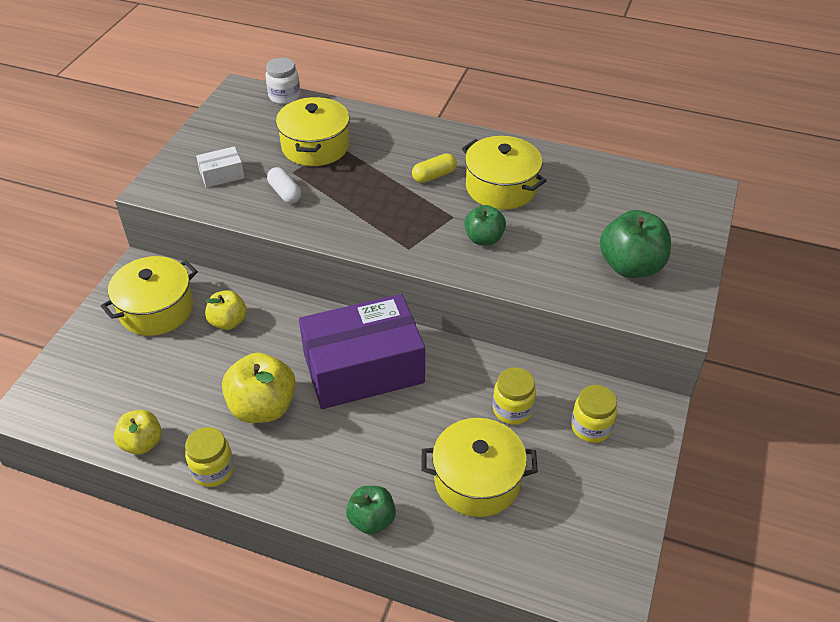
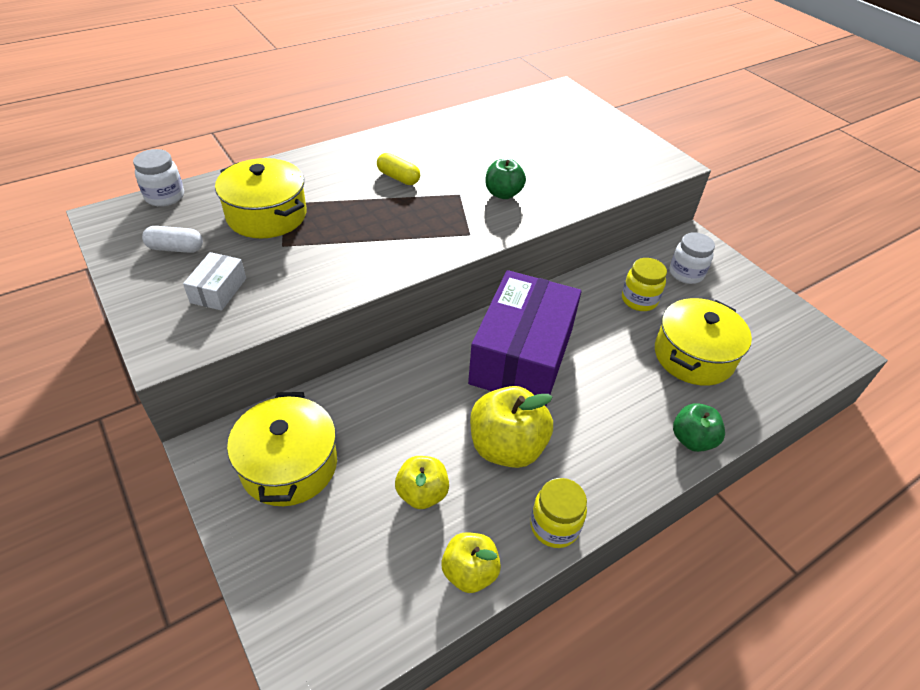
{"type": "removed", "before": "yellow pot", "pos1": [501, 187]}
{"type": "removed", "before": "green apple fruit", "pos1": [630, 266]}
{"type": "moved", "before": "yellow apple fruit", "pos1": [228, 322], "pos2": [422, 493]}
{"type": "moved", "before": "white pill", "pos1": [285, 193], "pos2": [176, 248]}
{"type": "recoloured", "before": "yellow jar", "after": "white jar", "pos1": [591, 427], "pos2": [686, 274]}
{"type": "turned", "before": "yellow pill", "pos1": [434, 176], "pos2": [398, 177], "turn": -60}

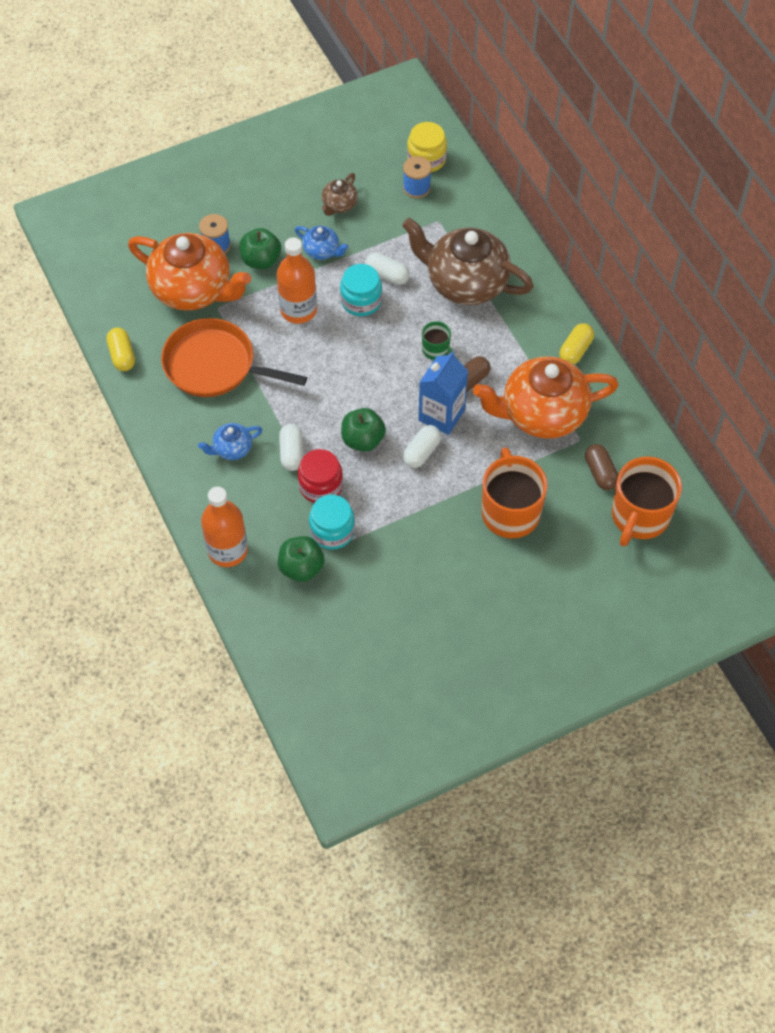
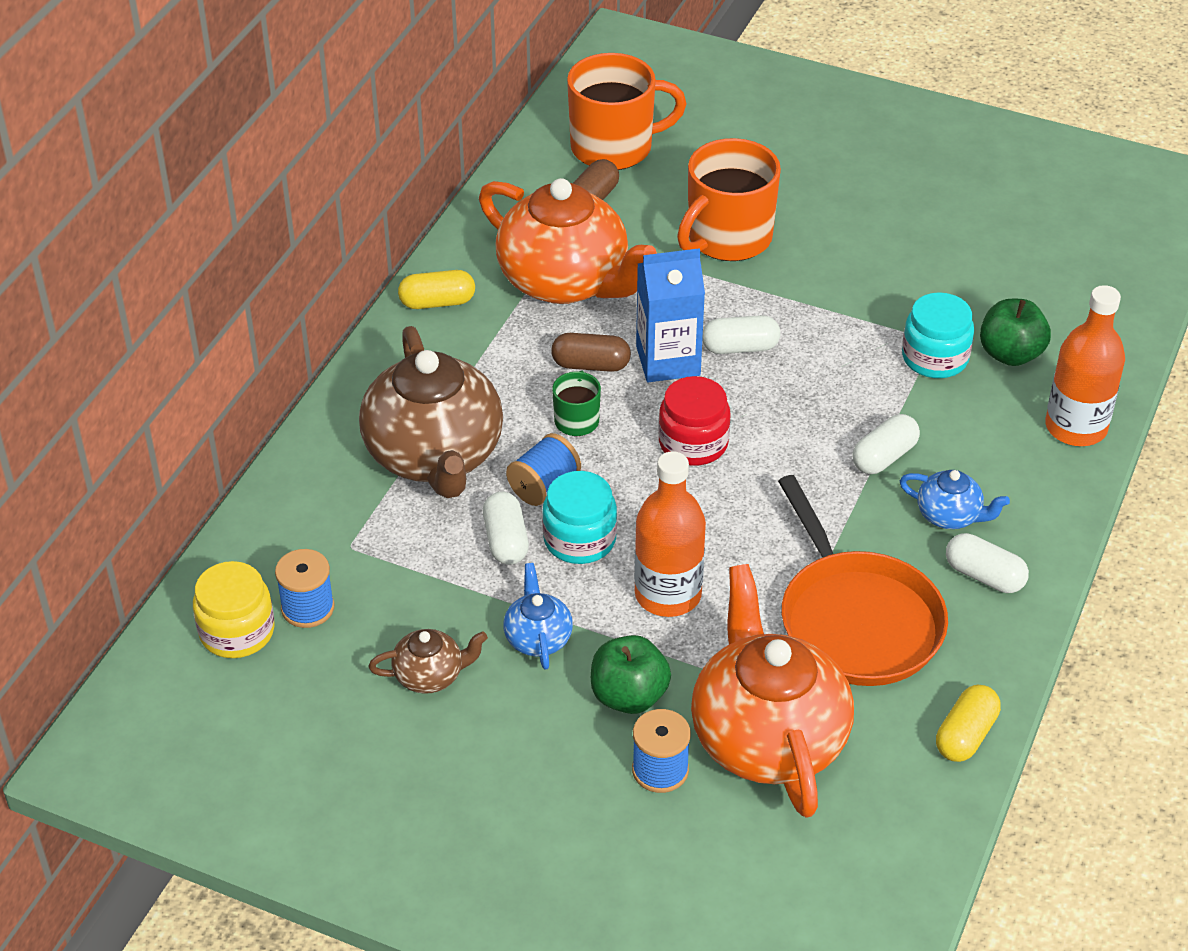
{"type": "removed", "before": "green apple fruit", "pos1": [363, 440]}
{"type": "added", "after": "cobalt bobbin", "pos2": [544, 486]}
{"type": "added", "after": "white pill", "pos2": [984, 576]}
{"type": "moved", "before": "crimson jar", "pos1": [320, 486], "pos2": [693, 443]}

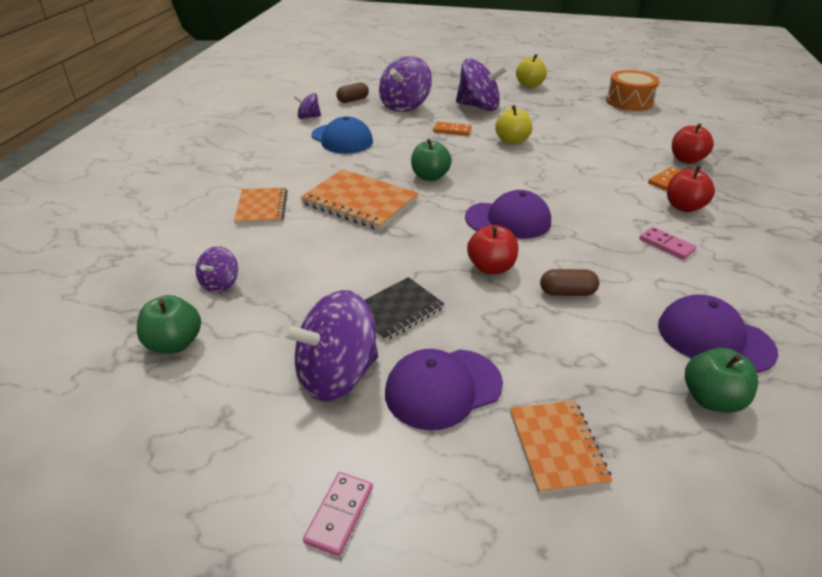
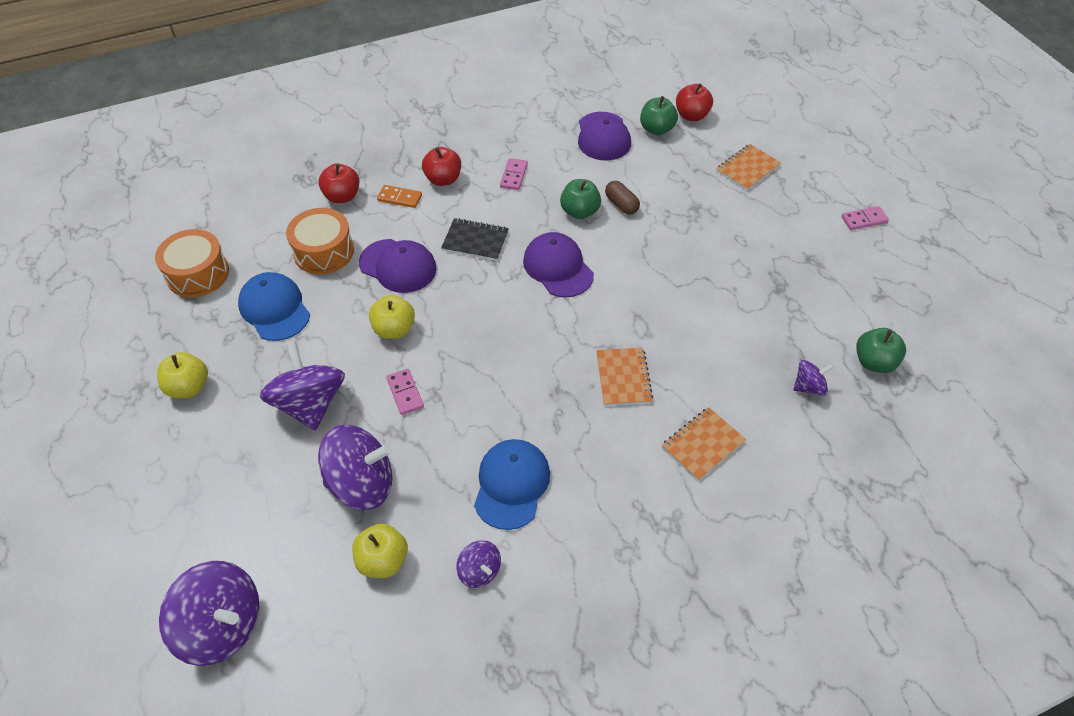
{"type": "added", "after": "cobalt baseball cap", "pos2": [274, 309]}
{"type": "added", "after": "orange-coloured toy drum", "pos2": [323, 251]}
{"type": "moved", "before": "violet whirligig", "pos1": [336, 374], "pos2": [222, 625]}
{"type": "moved", "before": "black notepad", "pos1": [397, 310], "pos2": [475, 241]}
{"type": "moved", "before": "violet baseball cap", "pos1": [443, 388], "pos2": [398, 266]}
{"type": "moved", "before": "green apple fruit", "pos1": [430, 176], "pos2": [579, 212]}
{"type": "moved", "before": "crimson apple fruit", "pos1": [491, 267], "pos2": [691, 116]}
{"type": "replaced", "before": "russet pill", "after": "yellow apple fruit", "pos1": [353, 100], "pos2": [383, 560]}
{"type": "recoloured", "before": "orange-coloured domino", "after": "pink domino", "pos1": [452, 130], "pos2": [405, 393]}
{"type": "resized", "before": "orange-coloured notepad", "pos1": [359, 202], "pos2": [623, 378], "scale": 0.63}

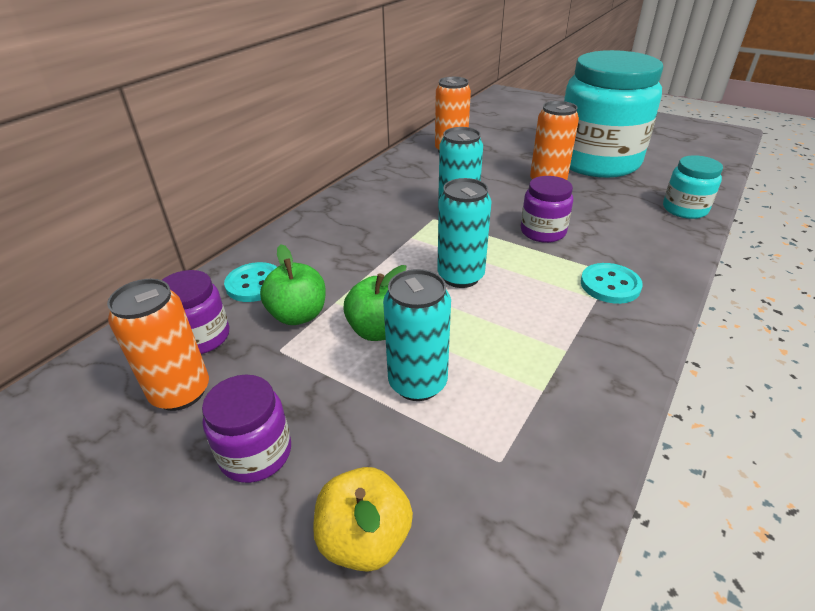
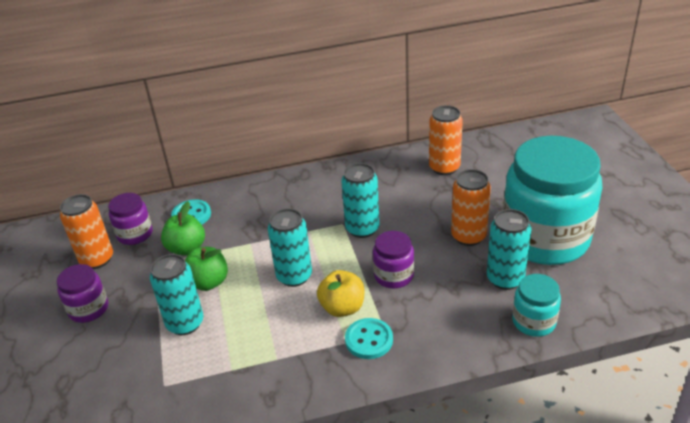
{"type": "added", "after": "turquoise soda can", "pos2": [505, 279]}
{"type": "moved", "before": "yellow apple fruit", "pos1": [365, 538], "pos2": [342, 308]}

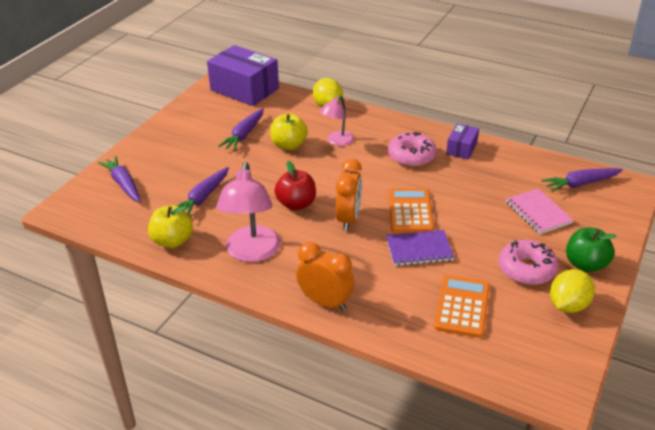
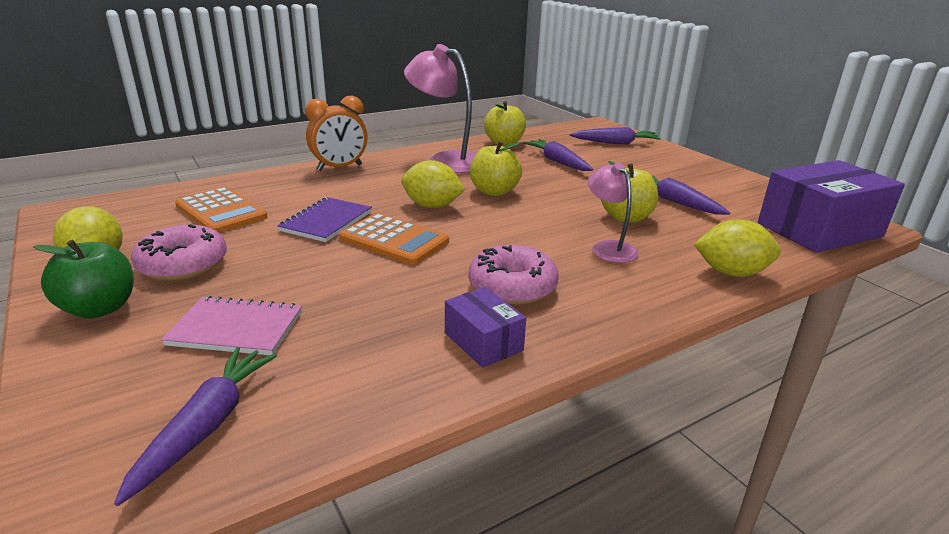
{"type": "replaced", "before": "orange-coloured alarm clock", "after": "yellow lemon", "pos1": [348, 219], "pos2": [432, 206]}
{"type": "recoloured", "before": "crimson apple fruit", "after": "yellow apple fruit", "pos1": [296, 204], "pos2": [494, 191]}

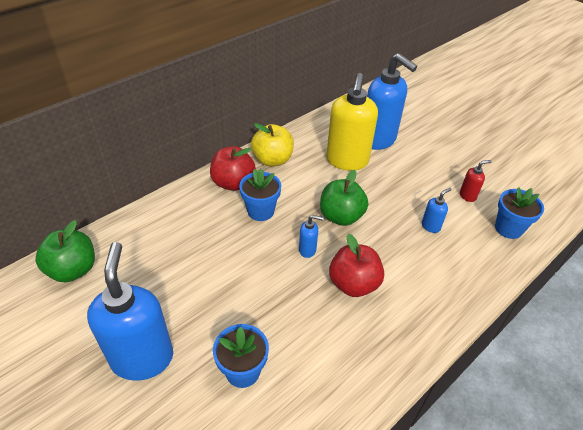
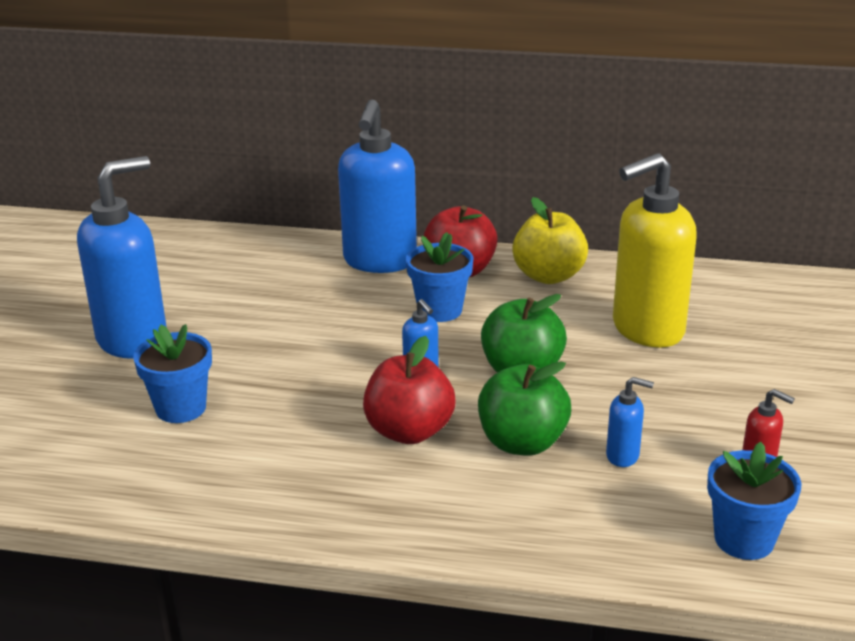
{"type": "moved", "before": "green apple fruit", "pos1": [73, 270], "pos2": [522, 443]}
{"type": "moved", "before": "cobalt soap pump", "pos1": [378, 140], "pos2": [379, 261]}

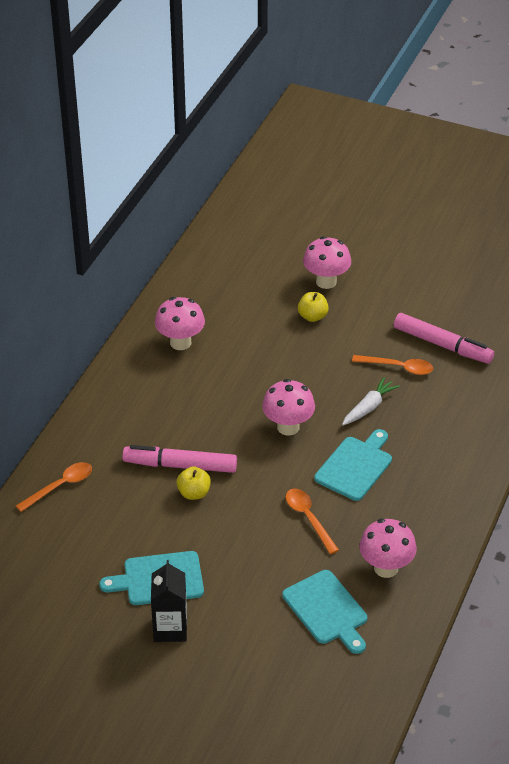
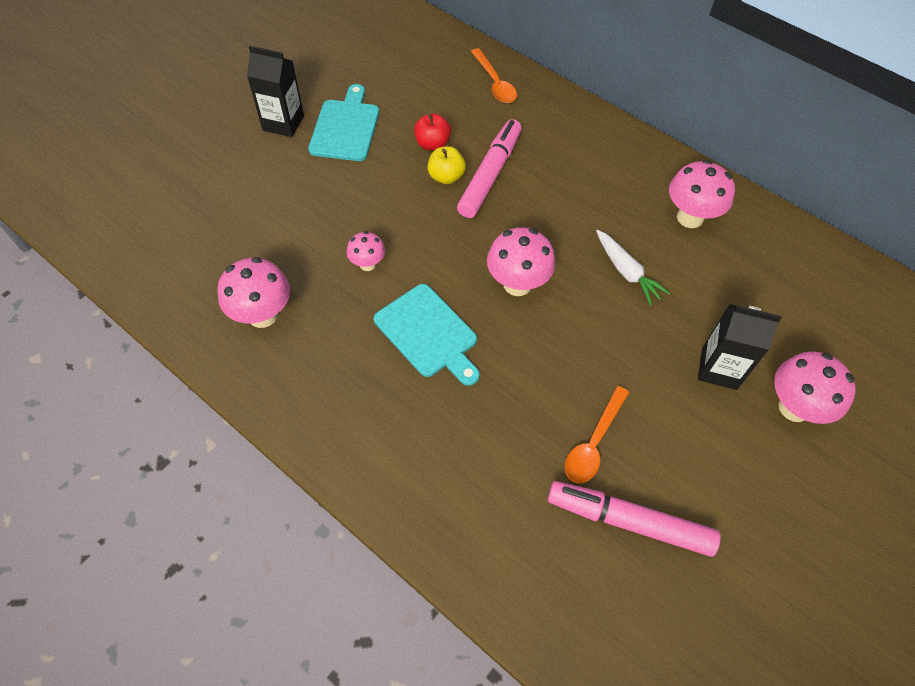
{"type": "removed", "before": "turquoise chopping board", "pos1": [327, 610]}
{"type": "added", "after": "crimson apple fruit", "pos2": [432, 144]}
{"type": "moved", "before": "white carrot", "pos1": [369, 407], "pos2": [626, 272]}
{"type": "replaced", "before": "orange-coloured tablespoon", "after": "pink toadstool", "pos1": [308, 518], "pos2": [367, 264]}
{"type": "replaced", "before": "yellow apple fruit", "after": "black milk carton", "pos1": [312, 316], "pos2": [719, 368]}
{"type": "turned", "before": "pink felt pen", "pos1": [442, 345], "pos2": [629, 521], "turn": 60}

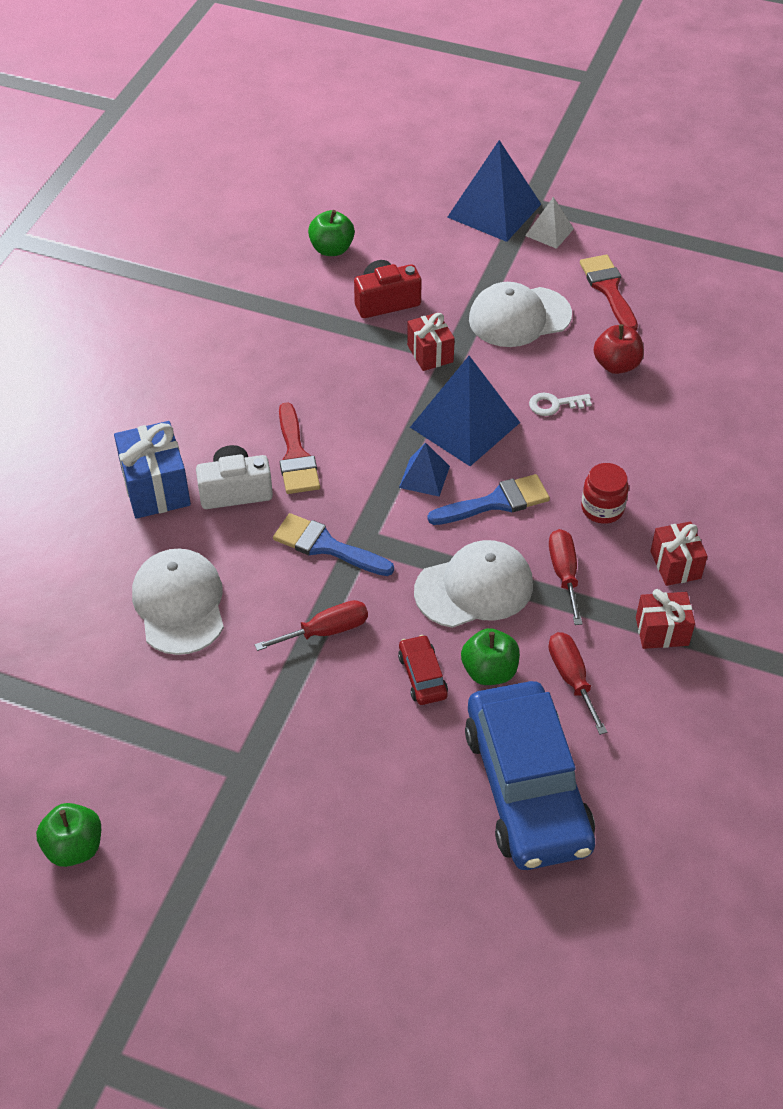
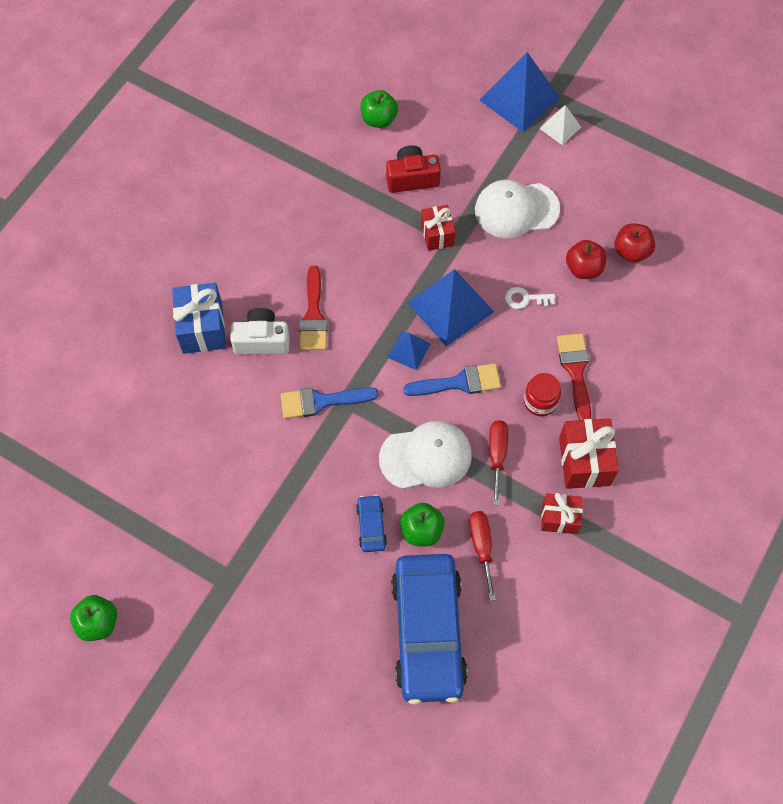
{"type": "removed", "before": "white baseball cap", "pos1": [179, 604]}
{"type": "removed", "before": "crimson hand screwdriver", "pos1": [326, 631]}
{"type": "added", "after": "crimson apple fruit", "pos2": [631, 251]}
{"type": "moved", "before": "crimson brush", "pos1": [609, 289], "pos2": [575, 371]}
{"type": "recoloured", "before": "crimson automobile", "after": "cobalt automobile", "pos1": [422, 676], "pos2": [371, 526]}
{"type": "turned", "before": "cobalt brush", "pos1": [326, 546], "pos2": [321, 401], "turn": -45}
{"type": "resized", "before": "crimson present", "pos1": [675, 565], "pos2": [584, 461], "scale": 1.55}

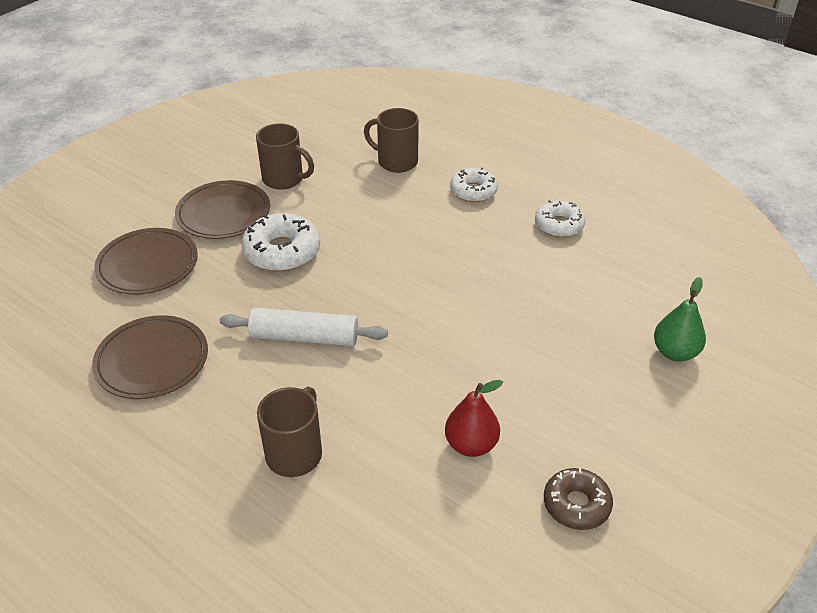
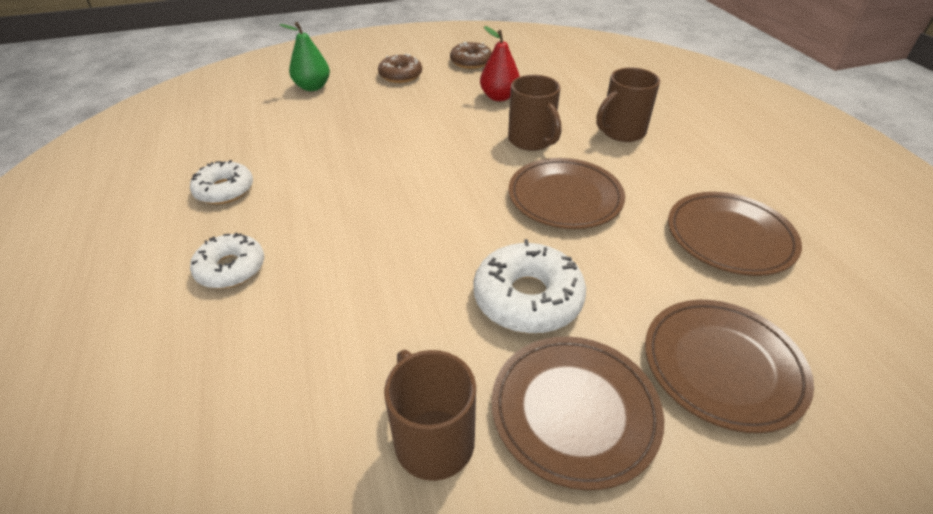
{"type": "added", "after": "russet glazed donut", "pos2": [400, 75]}
{"type": "moved", "before": "russet mug", "pos1": [396, 162], "pos2": [531, 141]}
{"type": "replaced", "before": "white pastry roller", "after": "russet plate", "pos1": [304, 337], "pos2": [565, 197]}

